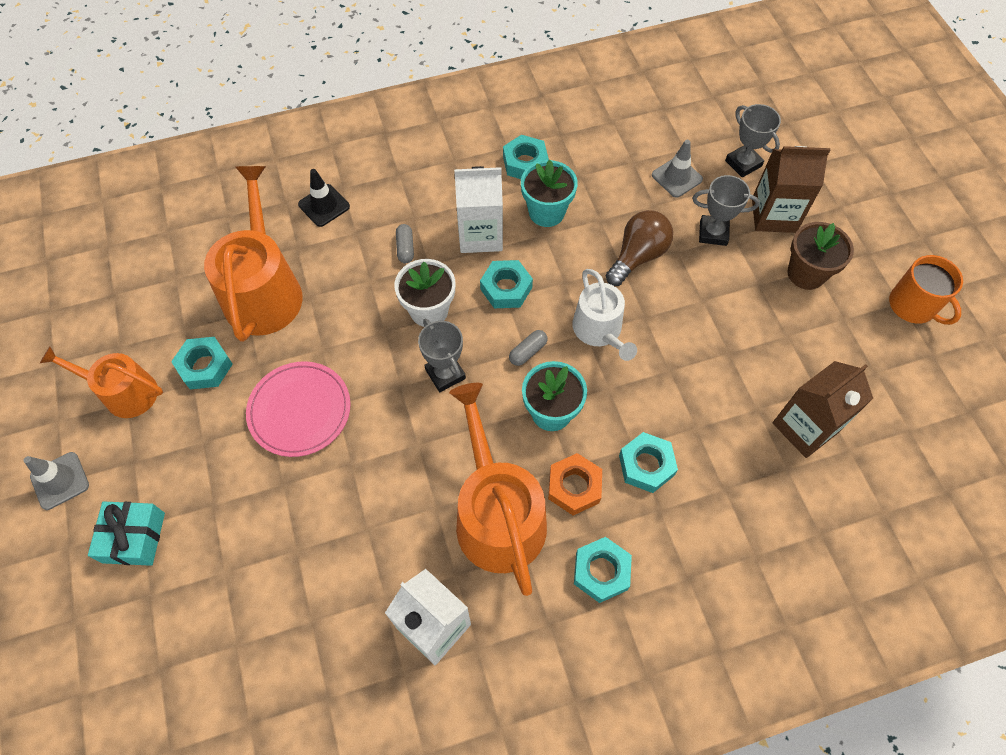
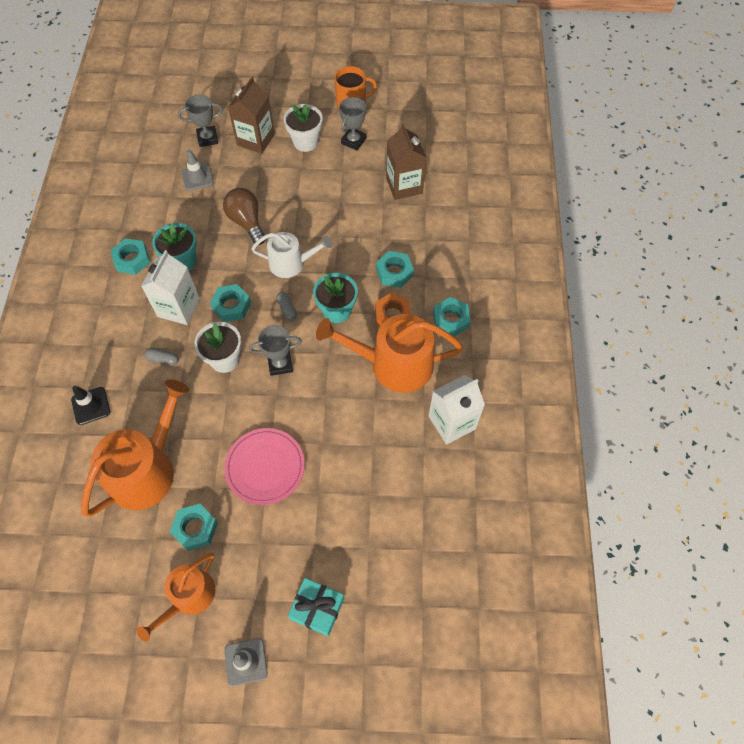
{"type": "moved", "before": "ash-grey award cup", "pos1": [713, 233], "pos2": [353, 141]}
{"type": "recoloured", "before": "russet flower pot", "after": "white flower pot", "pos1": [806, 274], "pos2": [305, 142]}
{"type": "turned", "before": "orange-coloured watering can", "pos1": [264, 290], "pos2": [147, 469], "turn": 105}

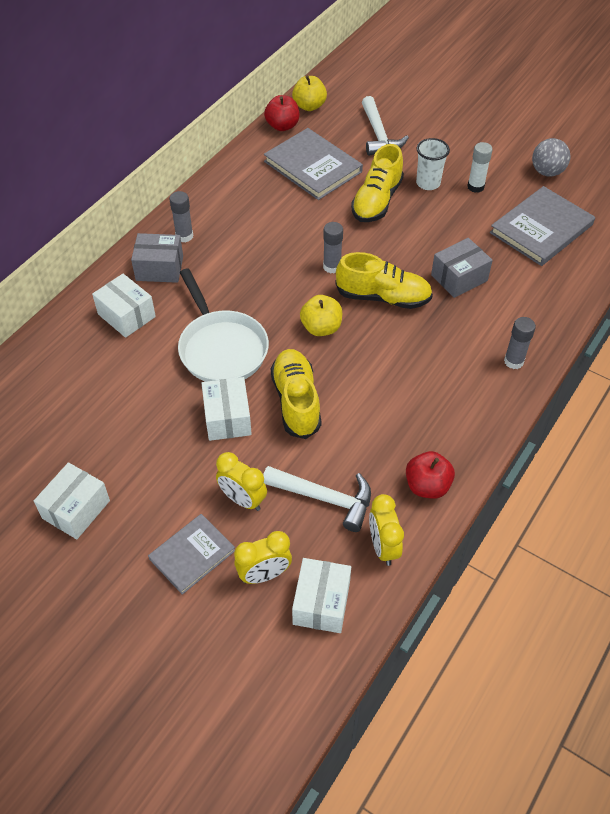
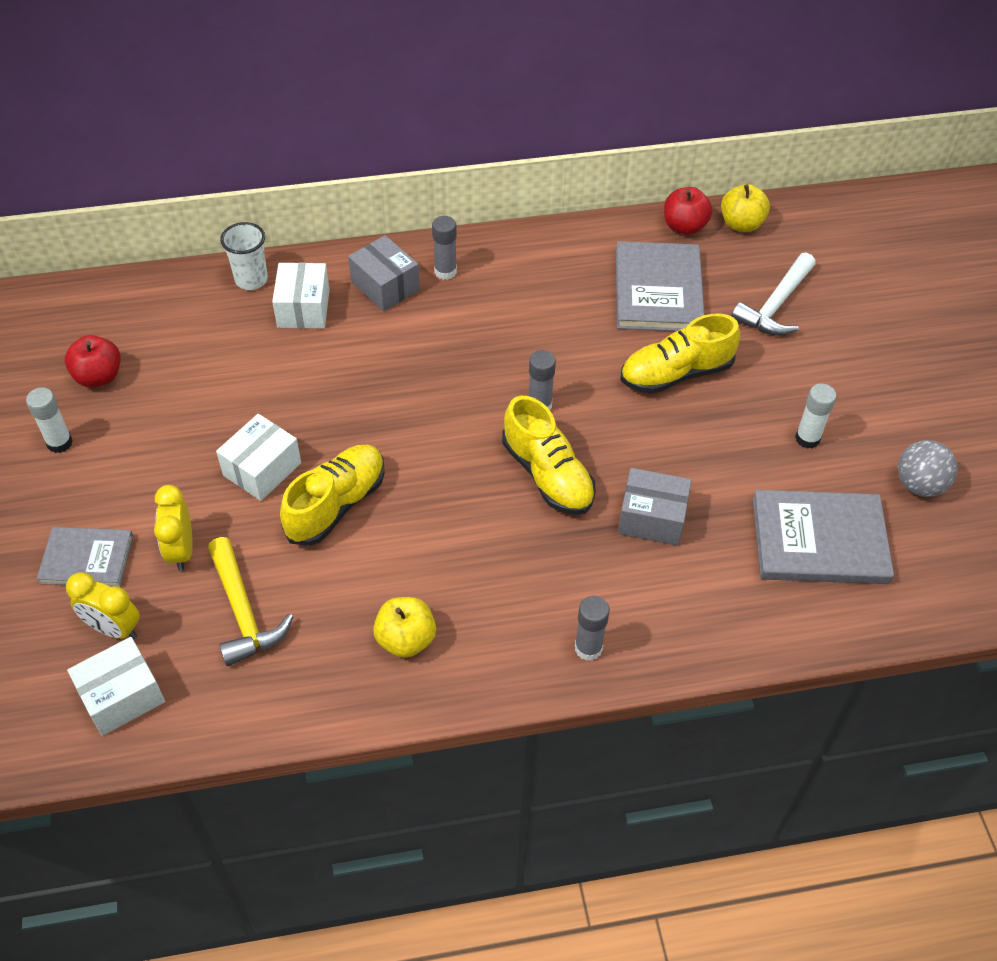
{"type": "removed", "before": "white pan", "pos1": [221, 348]}
{"type": "removed", "before": "yellow alarm clock", "pos1": [383, 547]}
{"type": "moved", "before": "yellow apple fruit", "pos1": [321, 328], "pos2": [406, 639]}
{"type": "moved", "before": "crimson apple fruit", "pos1": [427, 486], "pos2": [99, 376]}
{"type": "moved", "before": "white cup", "pos1": [428, 183], "pos2": [251, 280]}
{"type": "replaced", "before": "white box", "after": "white glue", "pos1": [76, 509], "pos2": [59, 443]}
{"type": "recoloured", "before": "white claw hammer", "after": "yellow claw hammer", "pos1": [325, 498], "pos2": [243, 612]}

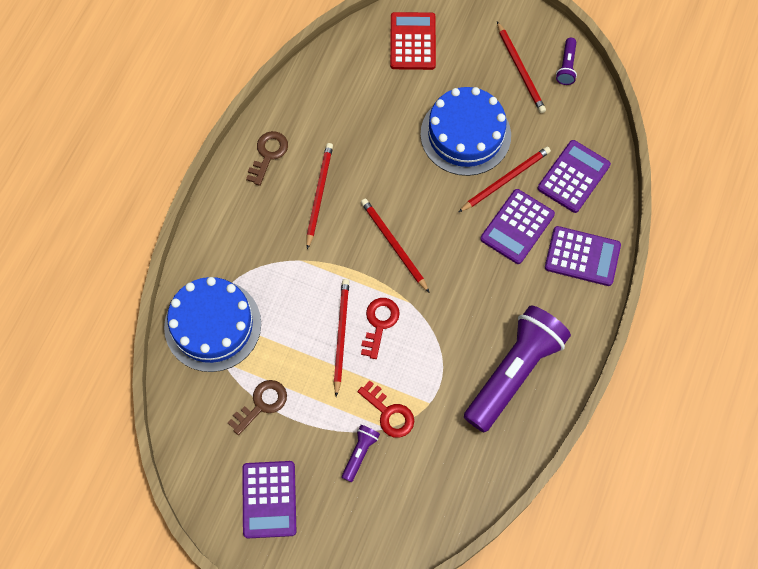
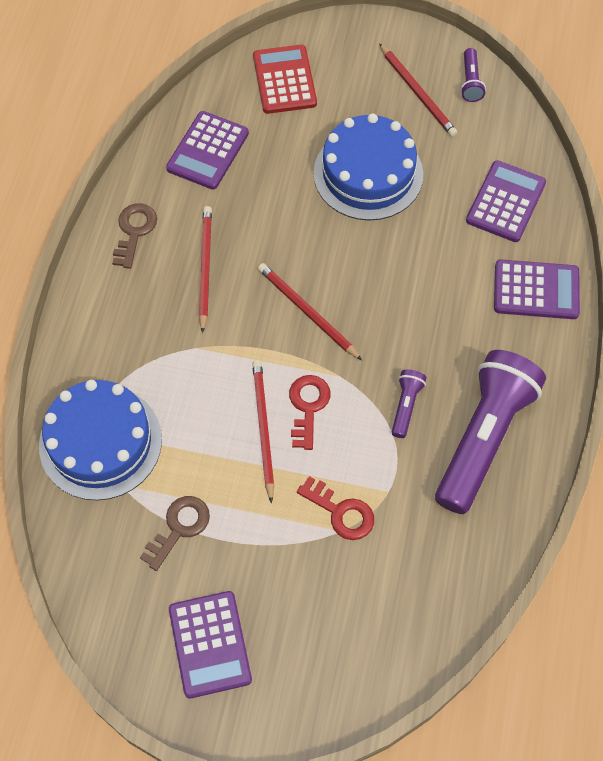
{"type": "removed", "before": "crimson lead pencil", "pos1": [505, 180]}
{"type": "moved", "before": "violet torch", "pos1": [360, 453], "pos2": [406, 406]}
{"type": "moved", "before": "violet pocket calculator", "pos1": [517, 227], "pos2": [208, 151]}

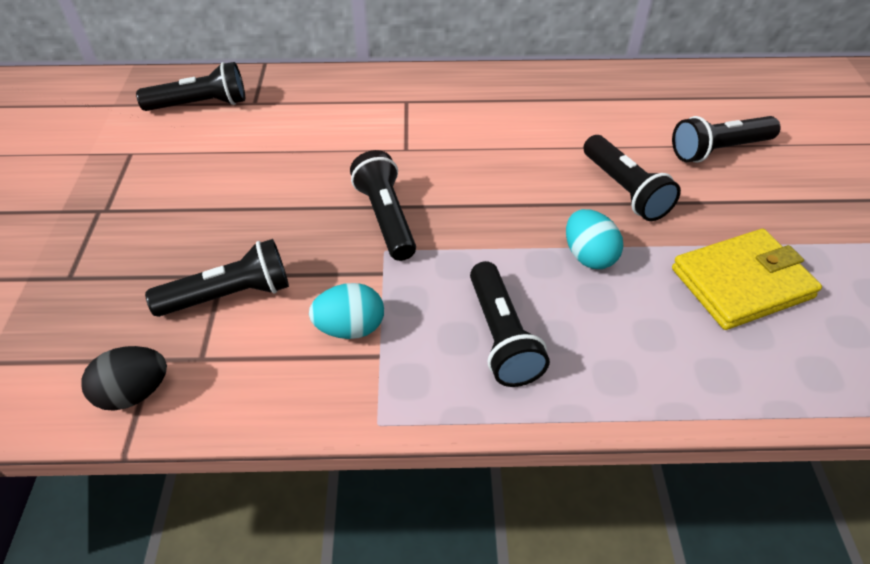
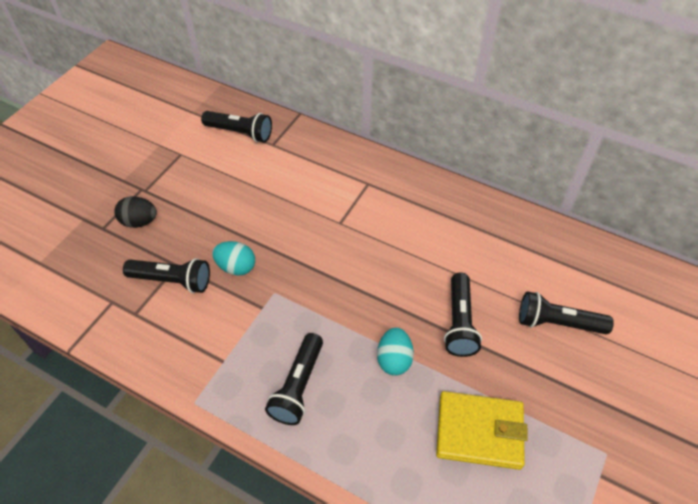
{"type": "removed", "before": "black torch", "pos1": [386, 218]}
{"type": "moved", "before": "black toy egg", "pos1": [134, 393], "pos2": [139, 222]}
{"type": "moved", "before": "turquoise toy egg", "pos1": [350, 328], "pos2": [236, 267]}

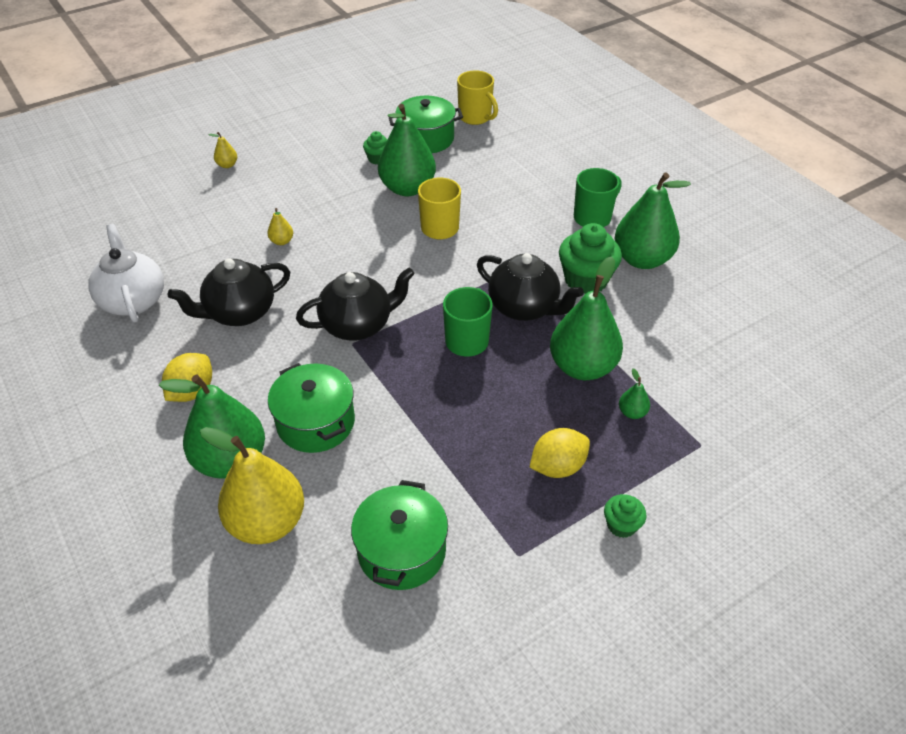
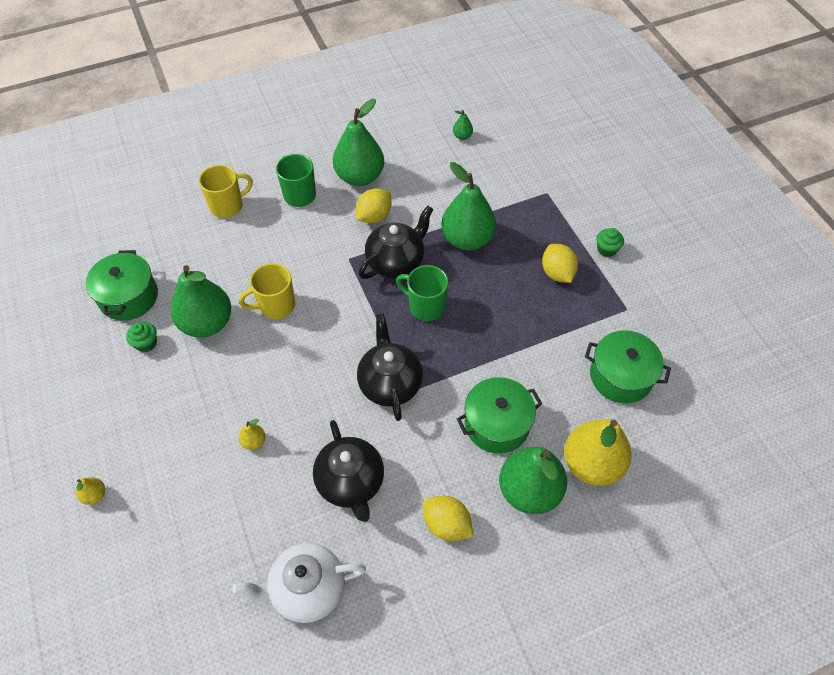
{"type": "moved", "before": "yellow mug", "pos1": [475, 117], "pos2": [227, 206]}
{"type": "moved", "before": "green pear fruit", "pos1": [632, 412], "pos2": [462, 136]}
{"type": "replaced", "before": "green cupcake", "after": "yellow lemon", "pos1": [586, 280], "pos2": [374, 216]}

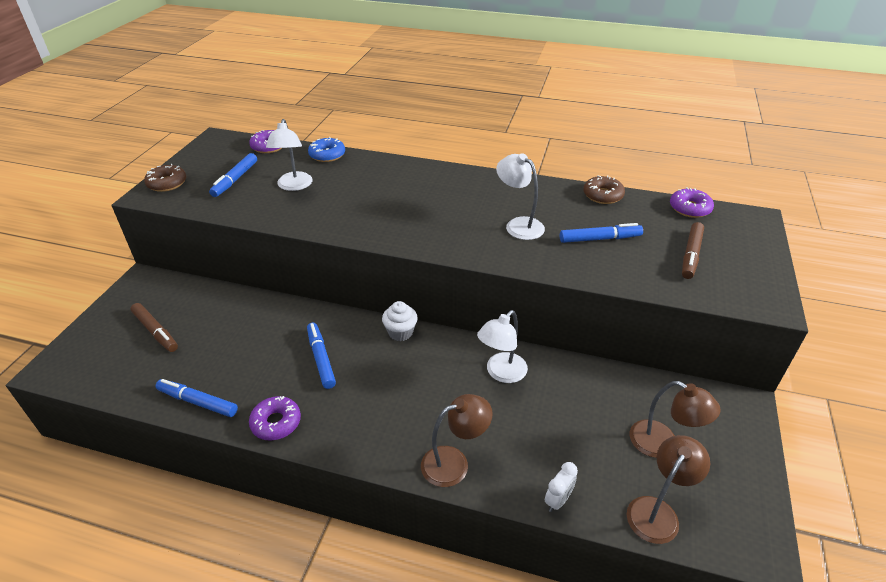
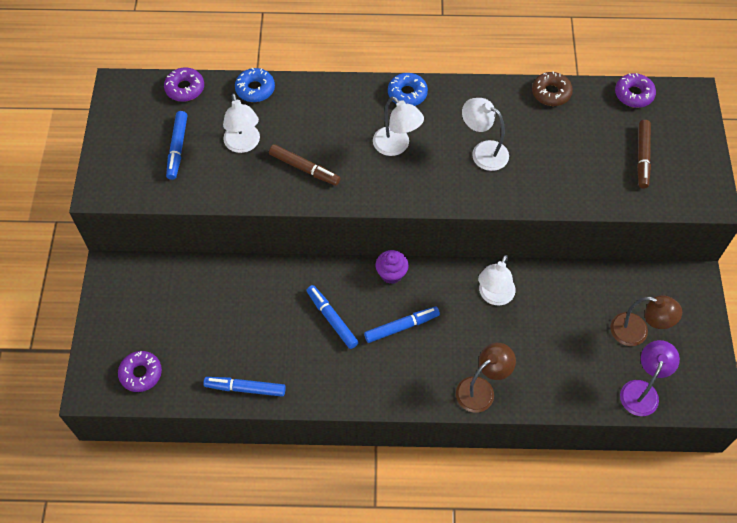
{"type": "removed", "before": "russet glazed donut", "pos1": [167, 183]}
{"type": "removed", "before": "white alarm clock", "pos1": [558, 500]}
{"type": "added", "after": "white reading lamp", "pos2": [396, 146]}
{"type": "added", "after": "cobalt glazed donut", "pos2": [407, 94]}
{"type": "moved", "before": "russet felt pen", "pos1": [155, 331], "pos2": [304, 168]}
{"type": "moved", "before": "violet glazed donut", "pos1": [276, 423], "pos2": [141, 373]}
{"type": "moved", "before": "cobalt felt pen", "pos1": [600, 239], "pos2": [401, 327]}
{"type": "recoloured", "before": "white cupcake", "after": "violet cupcake", "pos1": [400, 332], "pos2": [391, 274]}
{"type": "recoloured", "before": "russet reading lamp", "after": "violet reading lamp", "pos1": [657, 511], "pos2": [641, 390]}

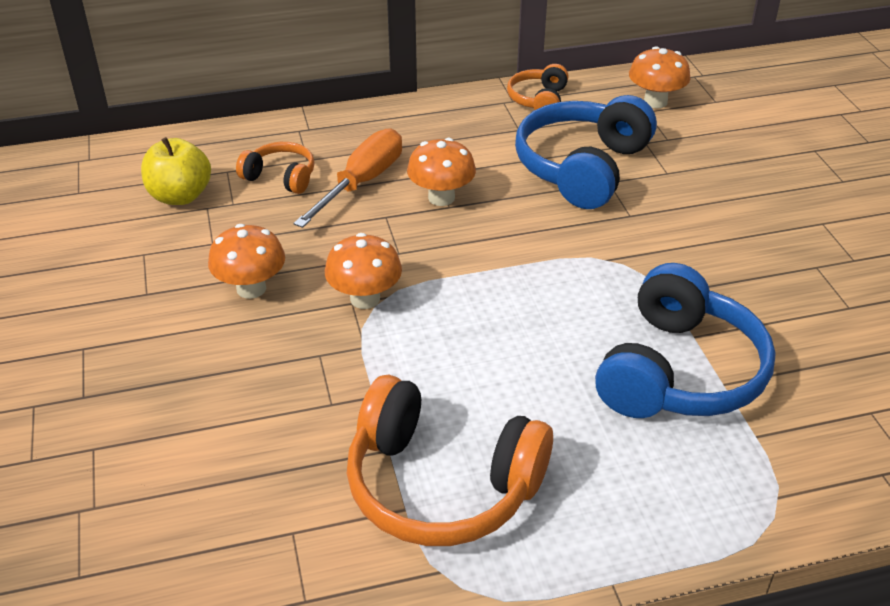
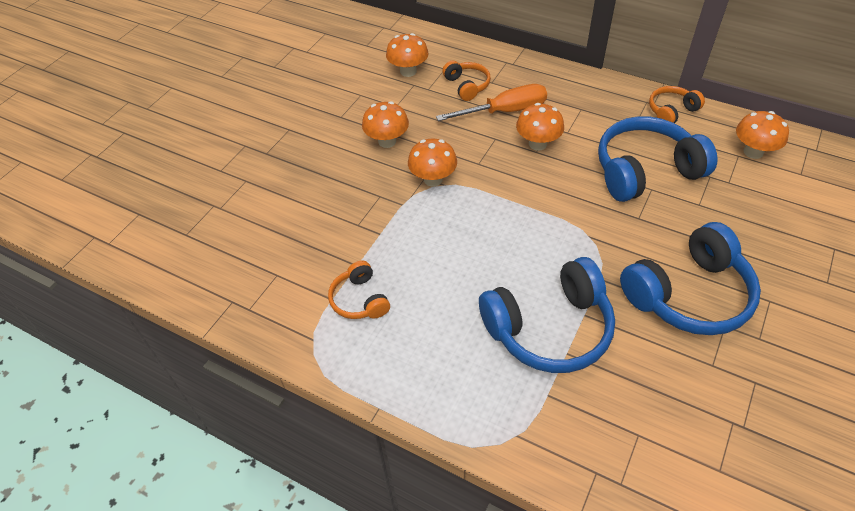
{"type": "added", "after": "cobalt over-ear headphones", "pos2": [688, 294]}
{"type": "replaced", "before": "yellow apple fruit", "after": "orange-coloured toadstool", "pos1": [180, 196], "pos2": [408, 71]}
{"type": "resized", "before": "orange-coloured over-ear headphones", "pos1": [441, 485], "pos2": [359, 299], "scale": 0.51}

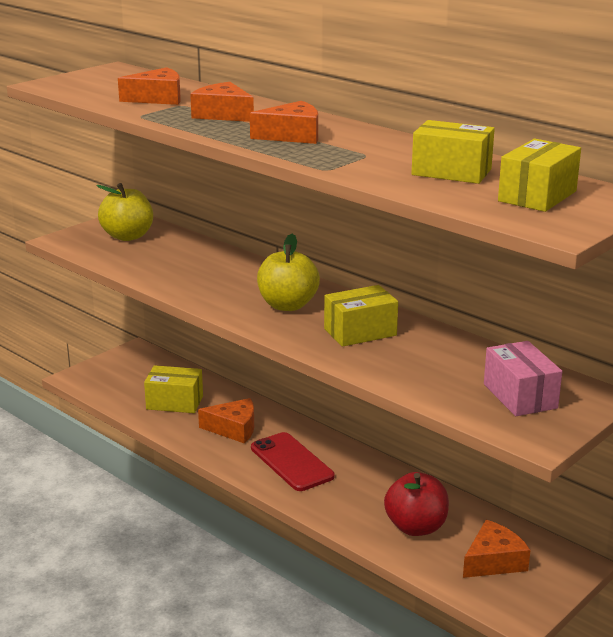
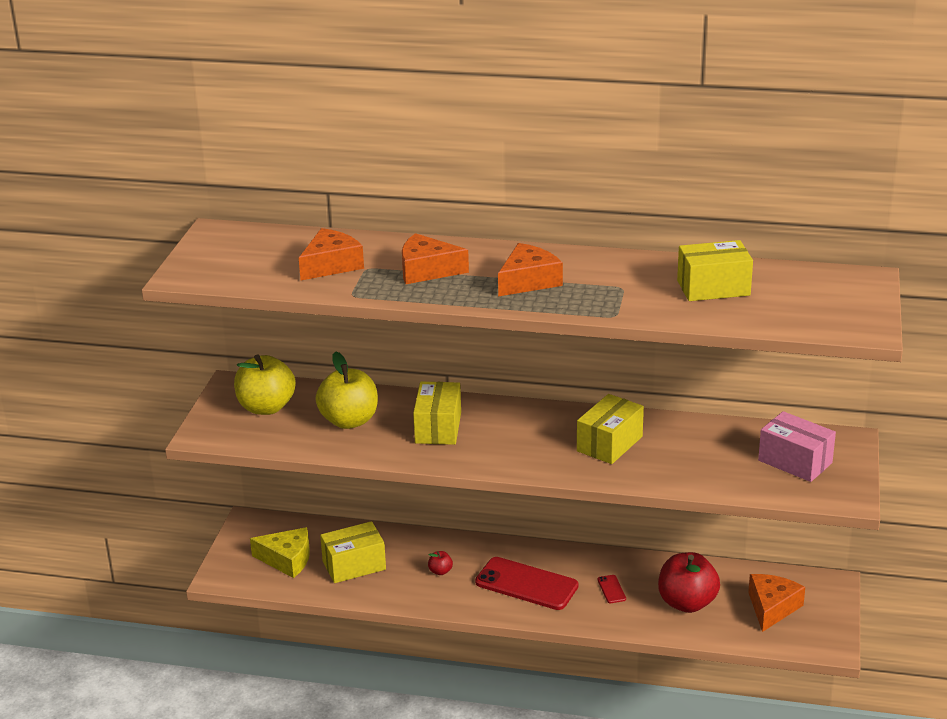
{"type": "added", "after": "yellow cheese wedge", "pos2": [287, 559]}
{"type": "added", "after": "crimson smartphone", "pos2": [611, 589]}
{"type": "moved", "before": "yellow apple fruit", "pos1": [288, 305], "pos2": [349, 421]}
{"type": "moved", "before": "yellow box", "pos1": [537, 196], "pos2": [438, 428]}
{"type": "replaced", "before": "orange-coloured cheese wedge", "after": "crimson apple fruit", "pos1": [234, 429], "pos2": [440, 571]}

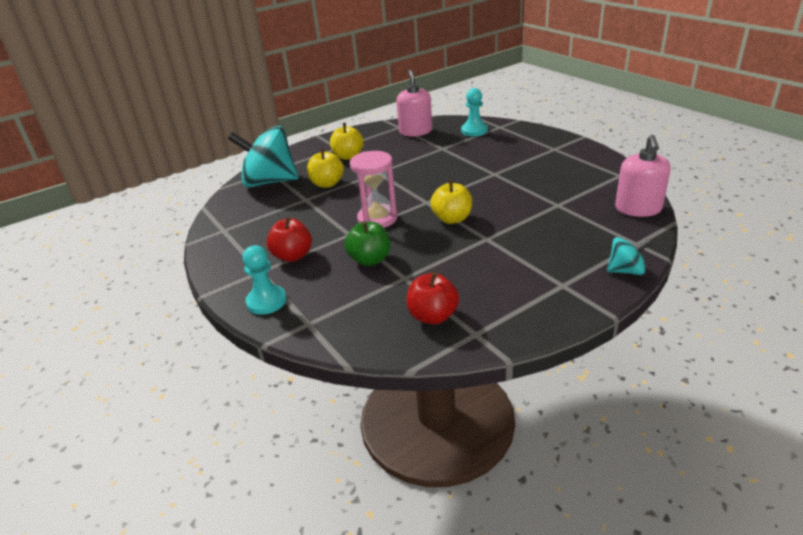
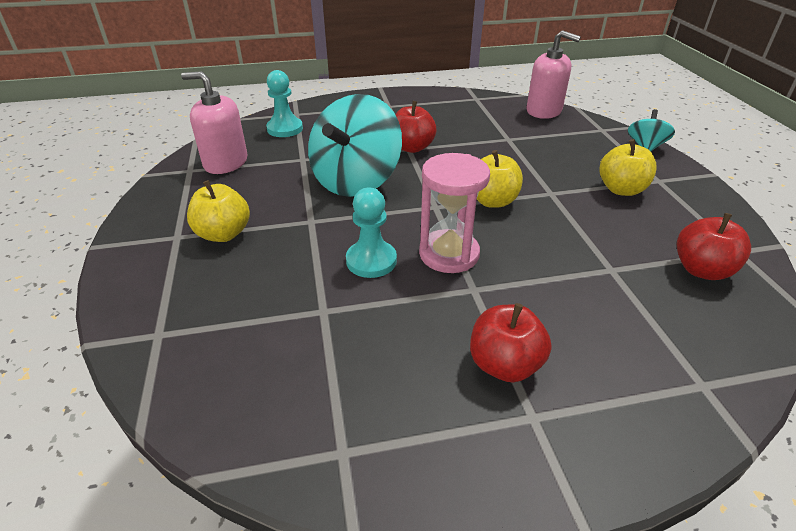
{"type": "removed", "before": "green apple fruit", "pos1": [370, 260]}
{"type": "added", "after": "crimson apple fruit", "pos2": [412, 148]}
{"type": "moved", "before": "turquoise whirligig", "pos1": [269, 182], "pos2": [356, 181]}
{"type": "moved", "before": "turquoise pawn", "pos1": [266, 301], "pos2": [371, 261]}
{"type": "moved", "before": "yellow apple fruit", "pos1": [327, 184], "pos2": [621, 189]}

